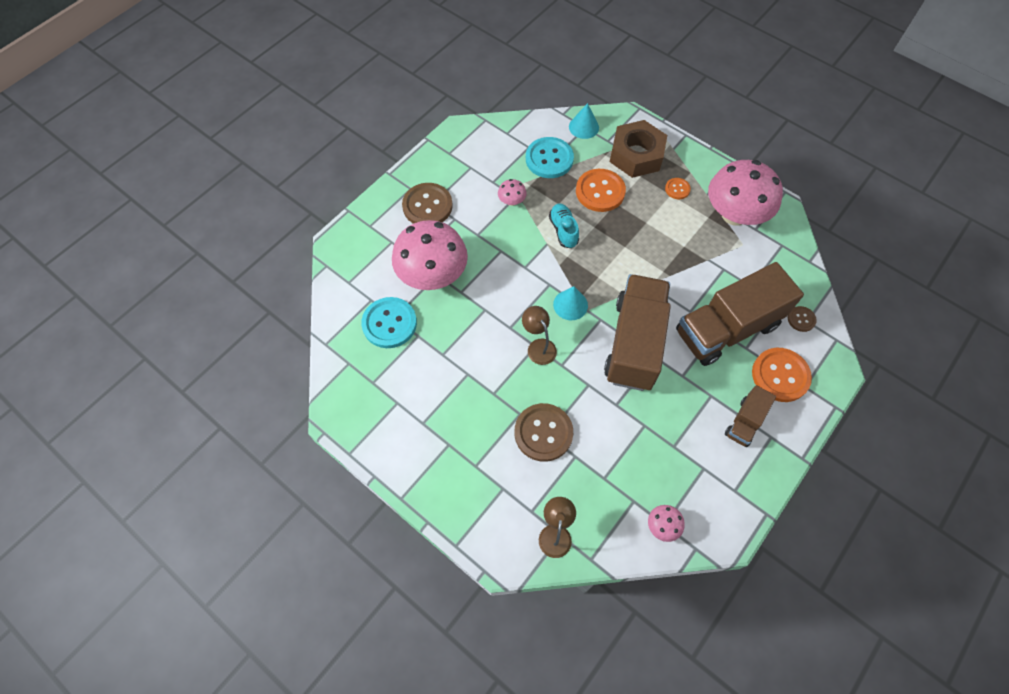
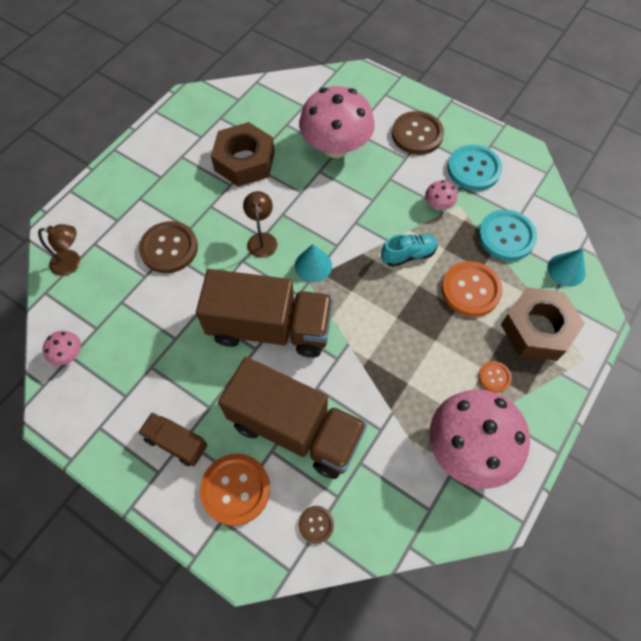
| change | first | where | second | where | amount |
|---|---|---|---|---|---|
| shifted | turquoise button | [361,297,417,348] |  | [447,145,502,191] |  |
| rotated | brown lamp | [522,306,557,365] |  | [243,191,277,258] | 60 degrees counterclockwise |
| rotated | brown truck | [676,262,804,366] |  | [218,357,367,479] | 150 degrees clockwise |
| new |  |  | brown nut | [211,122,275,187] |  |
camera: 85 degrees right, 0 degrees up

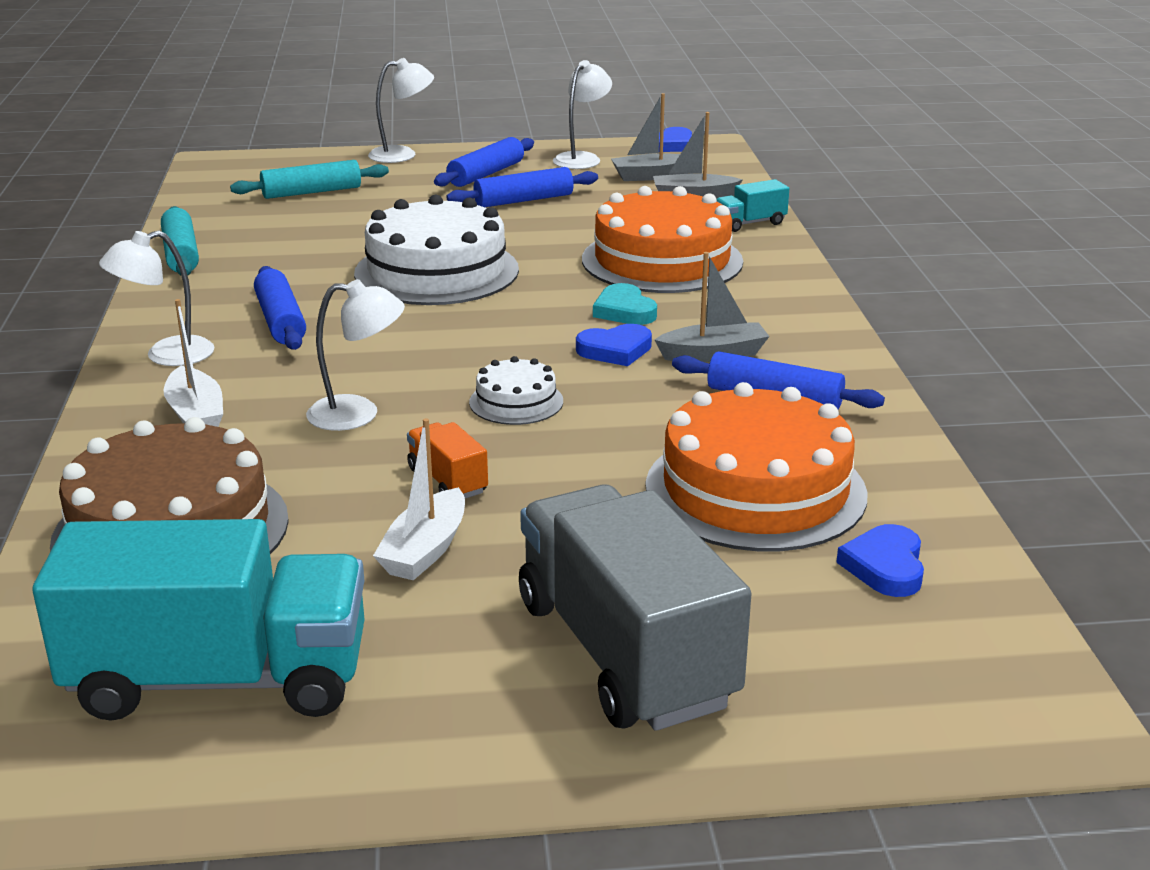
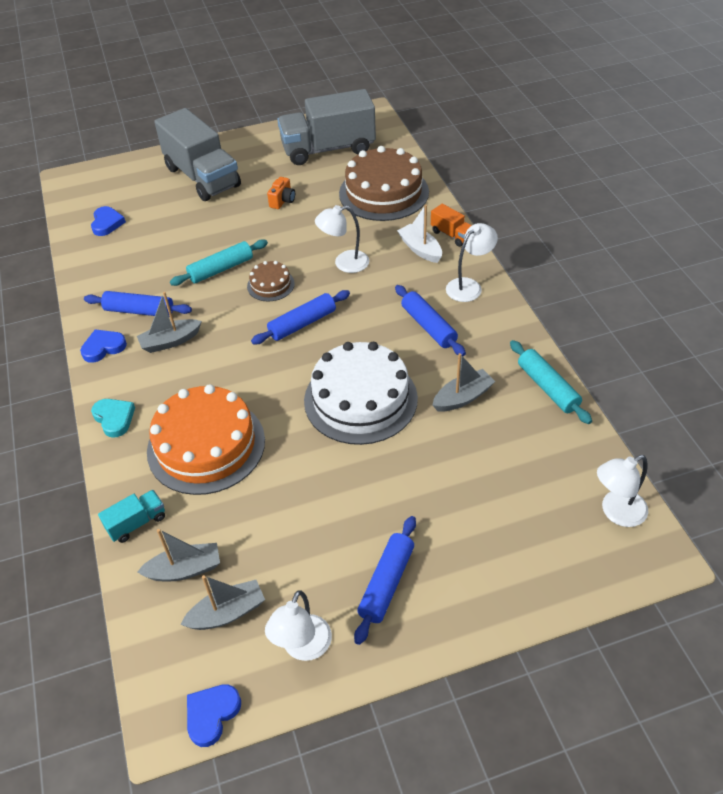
| change | first | where | second | where | amount |
|---|---|---|---|---|---|
| repainted | turquoise truck | [32,519,365,721] | grey truck | [277,89,376,165] |  |
| shifted | turquoise rolling pin | [230,160,389,199] |  | [170,239,268,286] |  |
| shifted | white lamp | [368,58,434,163] |  | [597,455,648,527] |  |
| swapped | white boat | [373,418,465,580] | orange camera | [267,177,295,209] |  |
| shifted | orange truck | [407,422,488,498] |  | [431,204,472,247] |  |
| shifted | blue rolling pin | [446,167,598,207] |  | [251,290,350,344] |  |
| repainted | white cake | [469,356,563,425] | brown cake | [247,261,295,301] |  |
| shifted | blue heart | [576,324,652,366] |  | [80,330,127,363] |  |
| shifted | turquoise heart | [593,283,657,325] |  | [91,399,135,438] |  |
| gone | orange cake | [646,382,868,551] |  |  |  |
| new |  |  | grey boat | [432,353,496,412] |  |
camera: 170 degrees right, 20 degrees up

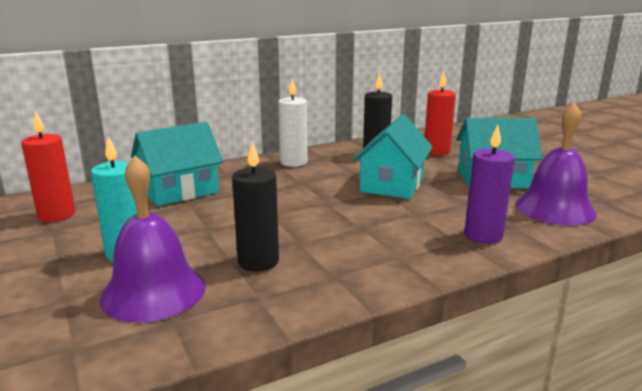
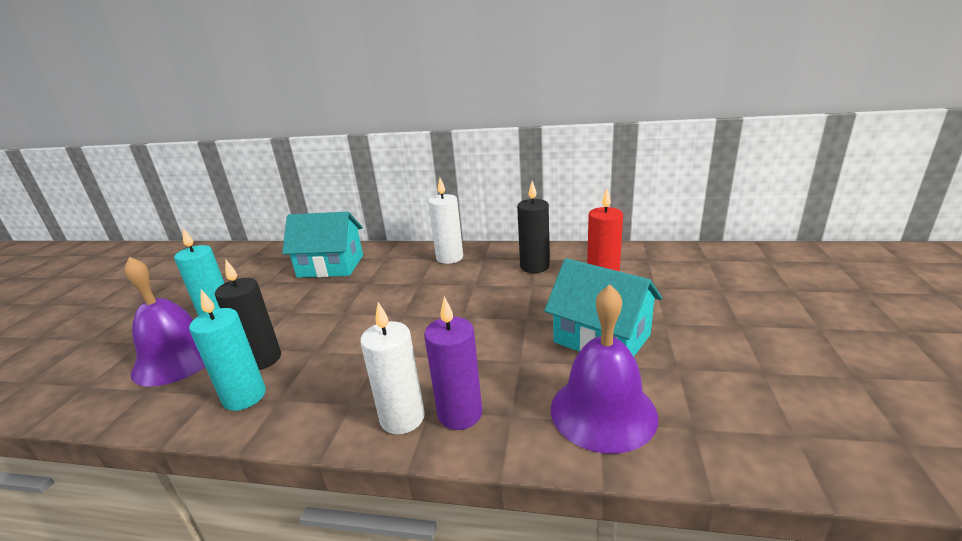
| change | first | where | second | where | amount |
|---|---|---|---|---|---|
| gone | red candle | [21,111,75,222] |  |  |  |
| gone | turquoise house | [353,114,433,199] |  |  |  |
| new |  |  | turquoise candle | [189,290,266,411] |  |
| new |  |  | white candle | [360,302,425,434] |  |
camera: 40 degrees right, 5 degrees up

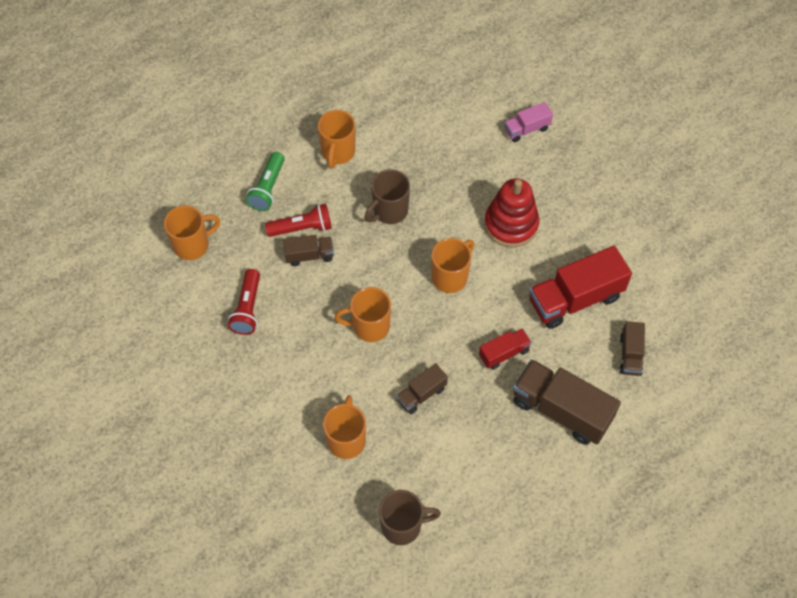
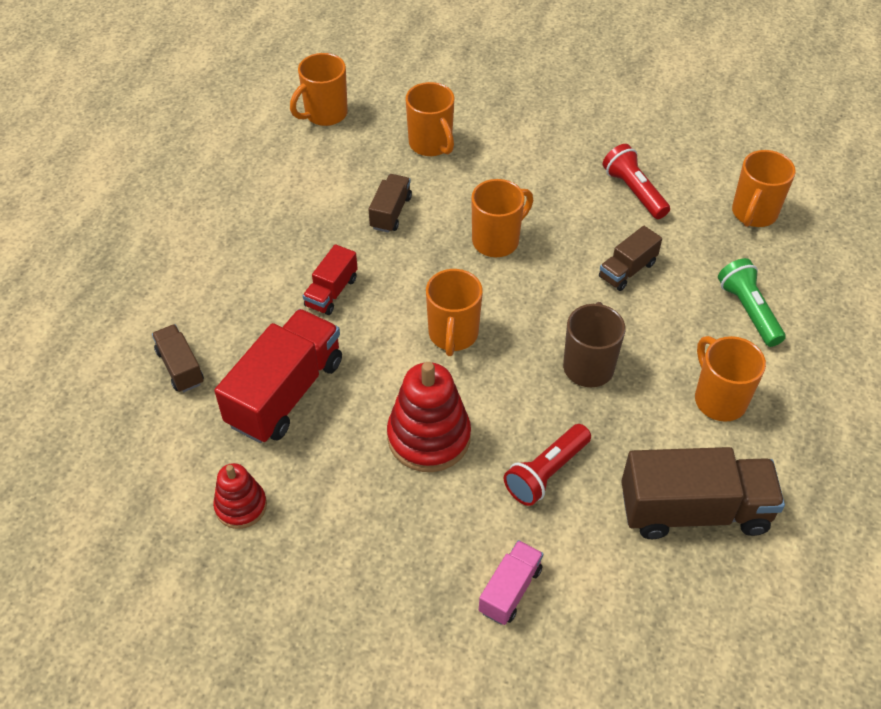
| change | first | where | second | where | amount |
|---|---|---|---|---|---|
| shifted | red flashlight | [265,204,332,237] |  | [504,424,591,506] |  |
| repainted | brown mug | [379,490,441,545] | orange mug | [290,53,348,126] |  |
| shifted | brown truck | [513,359,621,445] |  | [621,447,785,539] |  |
| new |  |  | red stacking toy | [213,463,267,529] |  |
camera: 145 degrees right, 10 degrees down

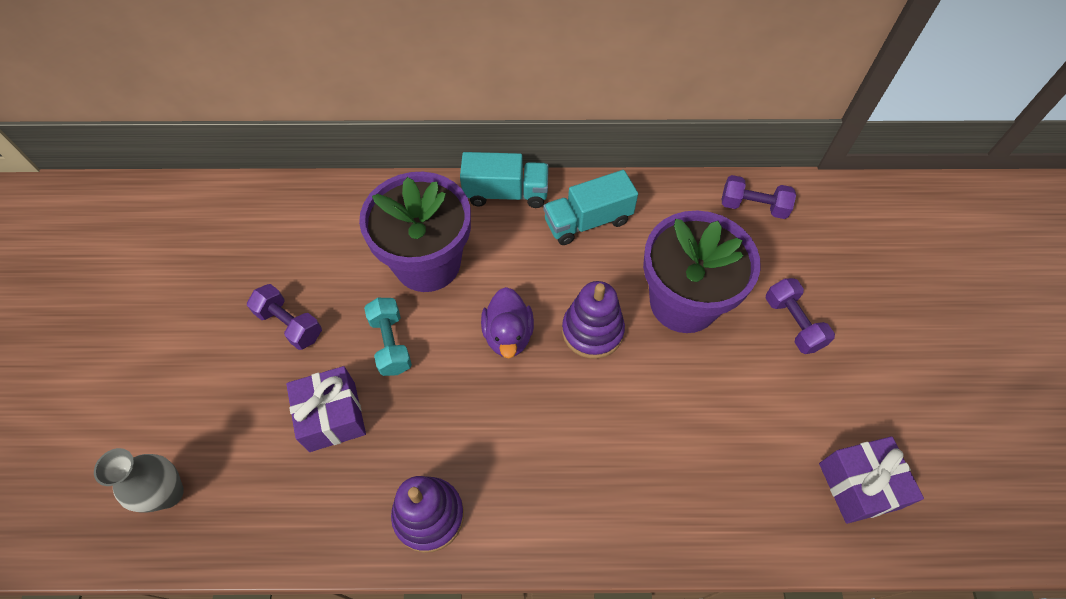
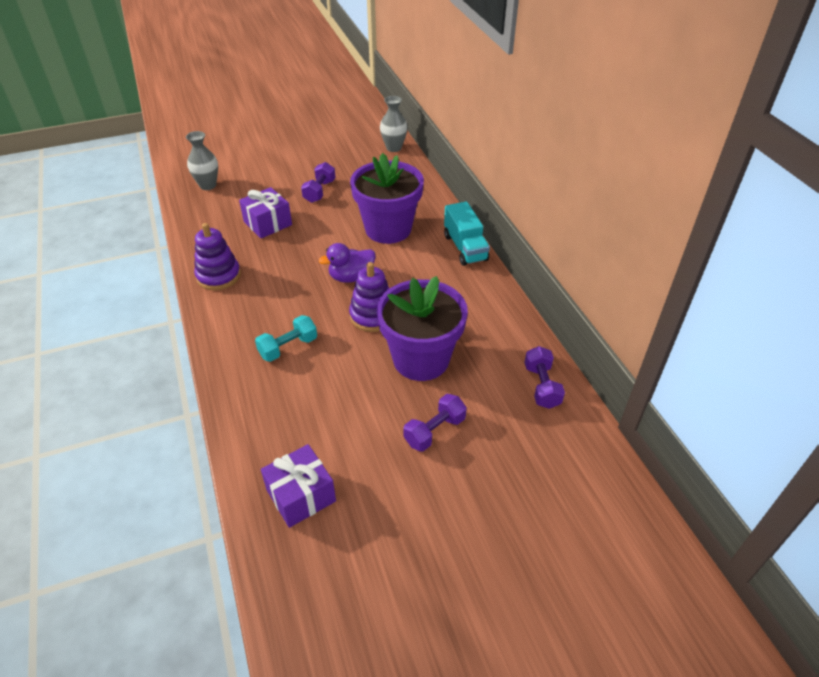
| change | first | where | second | where | amount |
|---|---|---|---|---|---|
| shifted | turquoise dumbbell | [364,298,412,376] |  | [255,315,317,362] |  |
| gone | turquoise truck | [544,170,638,245] |  |  |  |
| new |  |  | grey vase | [380,96,407,152] |  |
camera: 70 degrees right, 15 degrees down

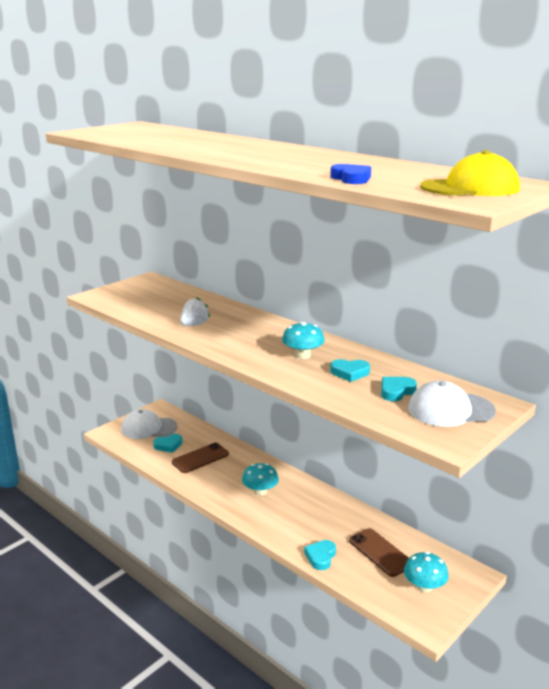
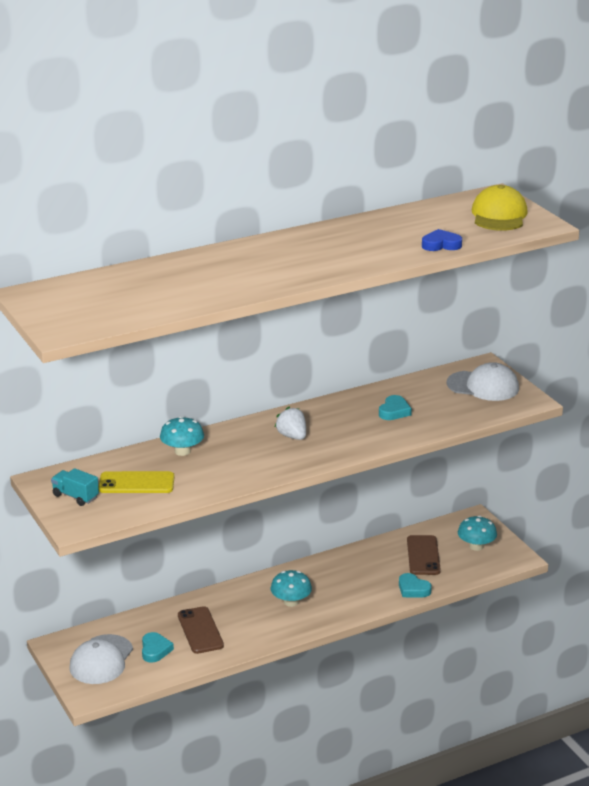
| change | first | where | second | where | amount |
|---|---|---|---|---|---|
| shifted | white strawberry | [180,297,210,326] |  | [275,407,306,440] |  |
| shifted | turquoise mushroom | [282,322,325,359] |  | [160,416,204,456] |  |
| rotated | brown phone | [349,528,409,577] |  | [407,535,441,575] | 75 degrees counterclockwise |
| gone | turquoise heart | [381,377,417,401] |  |  |  |
| rotated | white cap | [408,380,496,427] |  | [446,362,519,401] | 90 degrees counterclockwise |
| new |  |  | turquoise truck | [51,468,99,506] |  |
| new |  |  | yellow phone | [98,471,175,493] |  |
camera: 70 degrees left, 5 degrees up

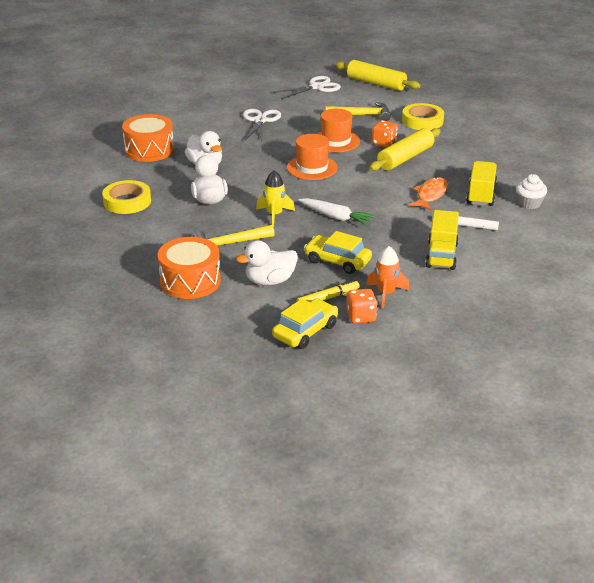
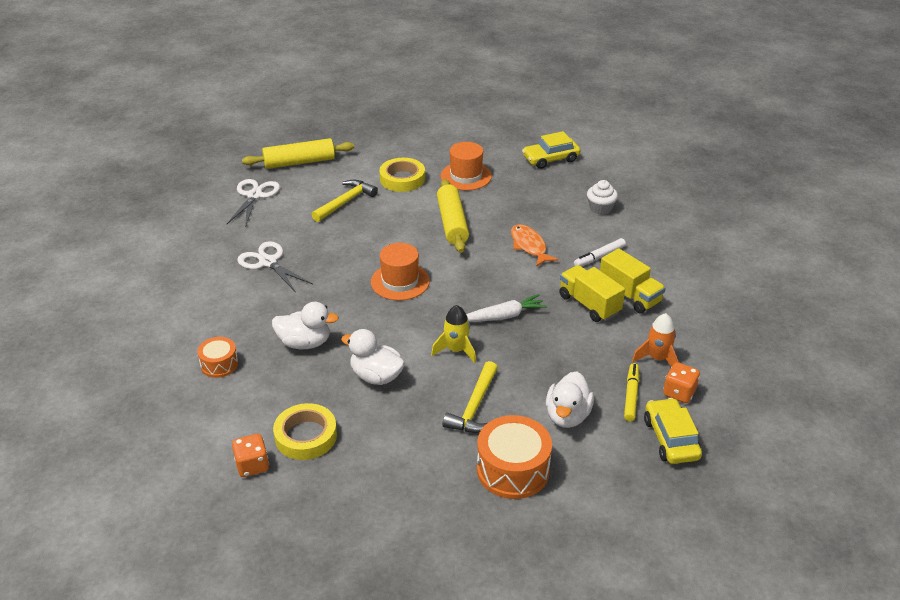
| change | first | where | second | where | amount |
|---|---|---|---|---|---|
| scaled | orange drum | [122,114,174,162] |  | [197,337,238,378] | x0.57 |
| shifted | yellow car | [304,231,372,274] |  | [522,131,580,169] |  |
| shifted | orange hat | [317,109,360,152] |  | [441,142,492,190] |  |
| shifted | orange dice | [372,120,398,148] |  | [232,434,269,477] |  |
| shifted | yellow truck | [466,161,497,206] |  | [559,265,625,322] |  |
camera: 50 degrees left, 5 degrees up

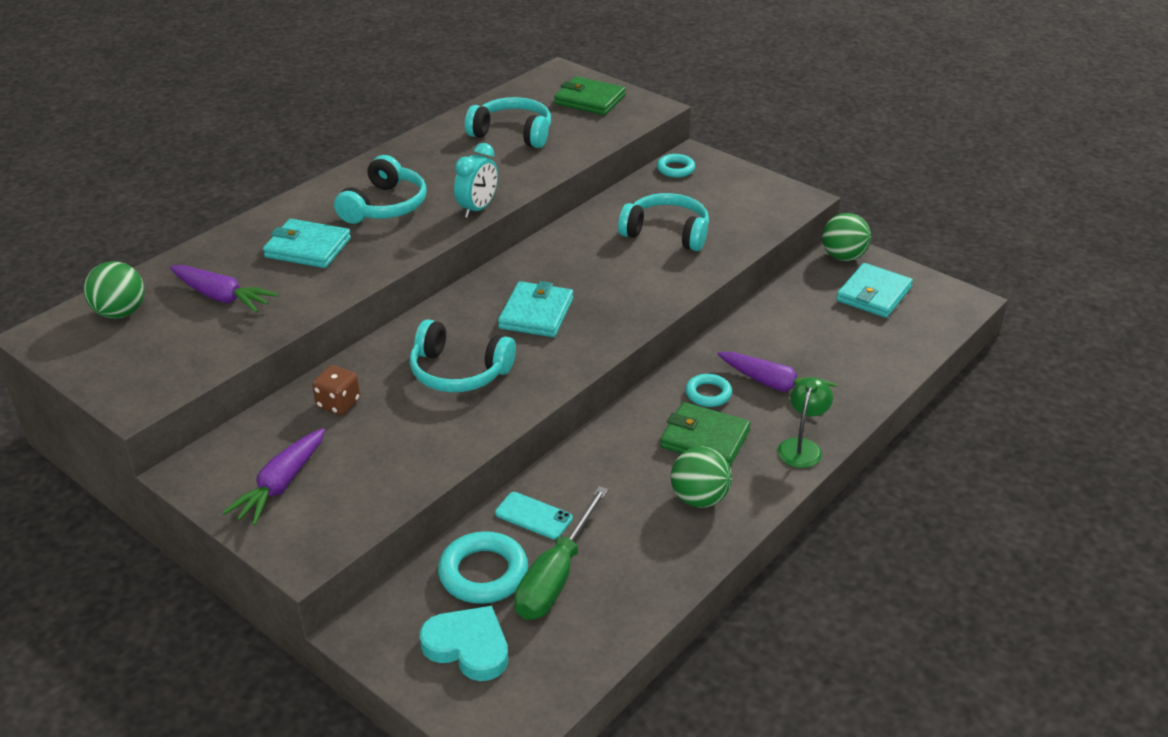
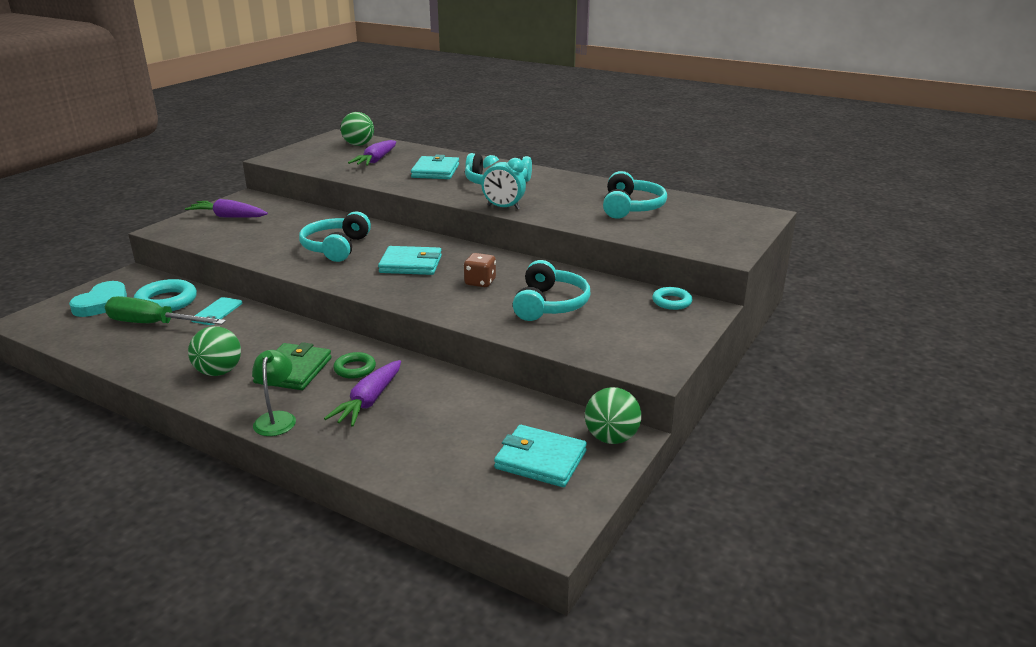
| change | first | where | second | where | amount |
|---|---|---|---|---|---|
| shifted | brown dice | [312,365,360,415] |  | [464,253,496,287] |  |
| gone | green wallet | [554,76,626,115] |  |  |  |
| repainted | turquoise ring | [685,374,732,407] | green ring | [333,352,376,379] |  |
| rotated | green lamp | [777,377,833,468] |  | [252,350,296,436] | 105 degrees counterclockwise |
camera: 80 degrees right, 10 degrees down

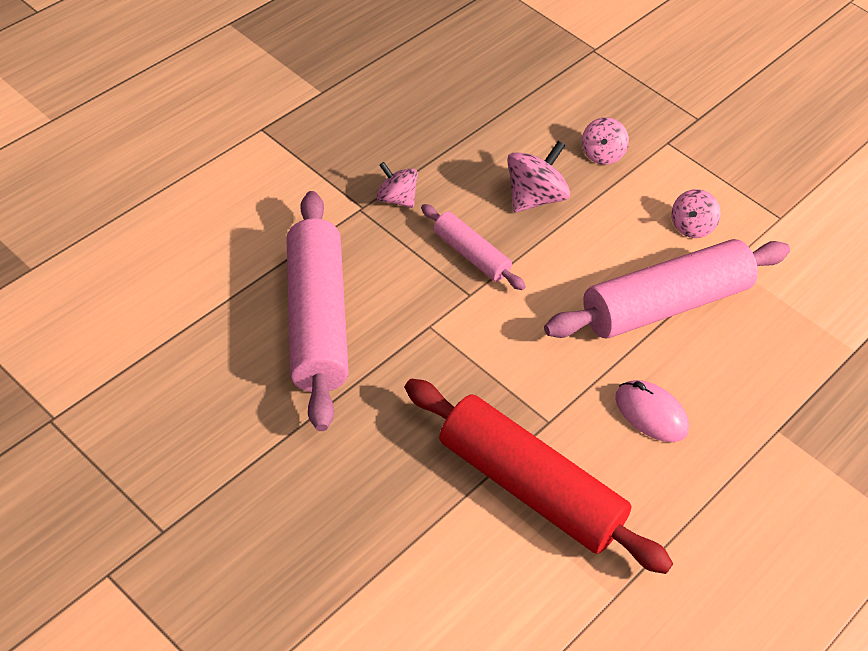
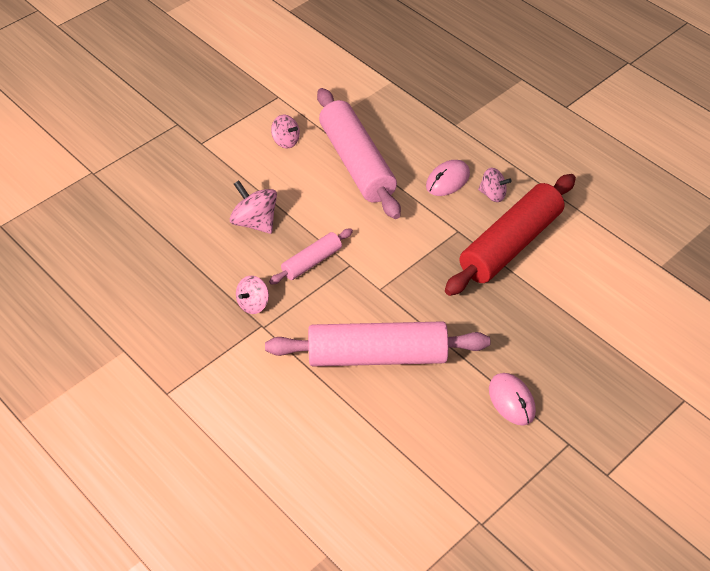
| change | first | where | second | where | amount |
|---|---|---|---|---|---|
| shifted | pink spinning top | [582,117,629,165] |  | [478,168,512,202] |  |
| new |  |  | pink mouse | [489,373,536,425] |  |
camera: 80 degrees left, 0 degrees up

